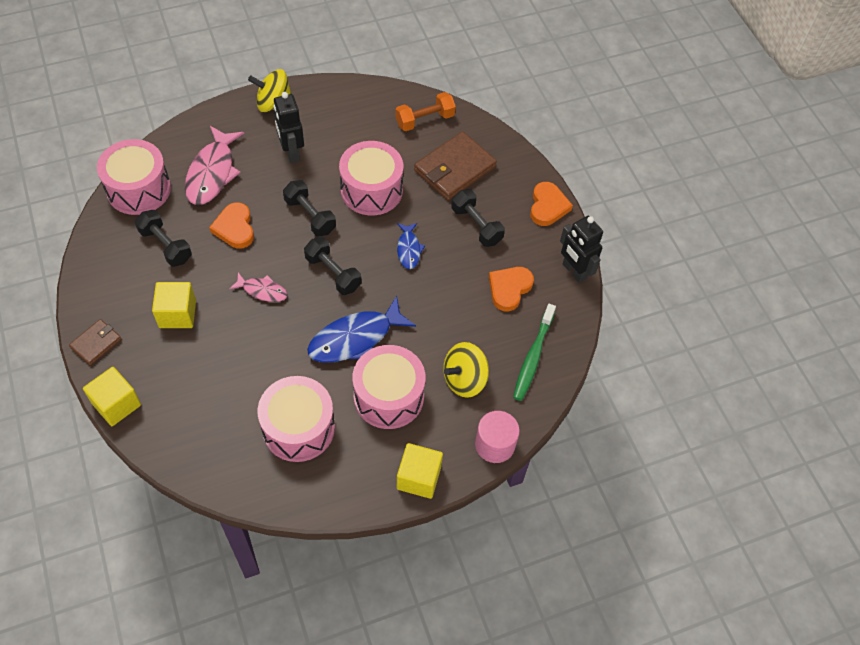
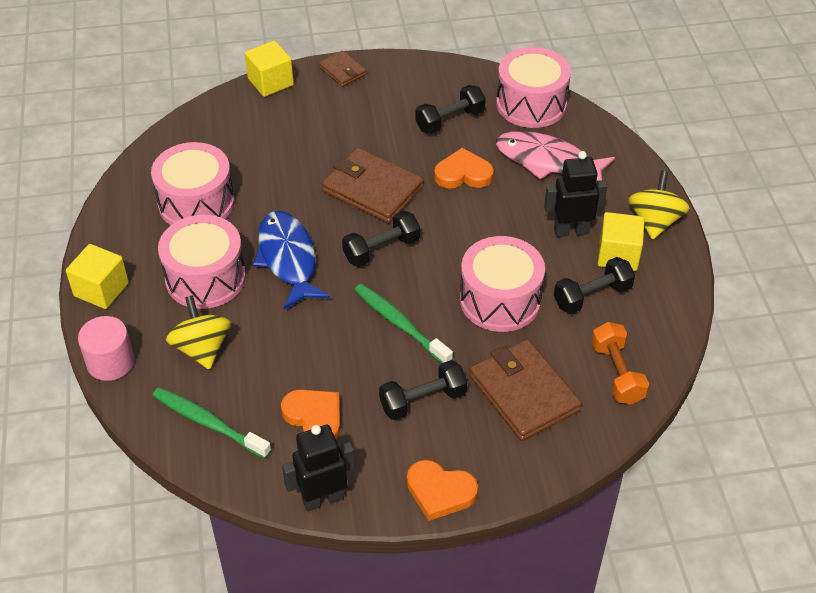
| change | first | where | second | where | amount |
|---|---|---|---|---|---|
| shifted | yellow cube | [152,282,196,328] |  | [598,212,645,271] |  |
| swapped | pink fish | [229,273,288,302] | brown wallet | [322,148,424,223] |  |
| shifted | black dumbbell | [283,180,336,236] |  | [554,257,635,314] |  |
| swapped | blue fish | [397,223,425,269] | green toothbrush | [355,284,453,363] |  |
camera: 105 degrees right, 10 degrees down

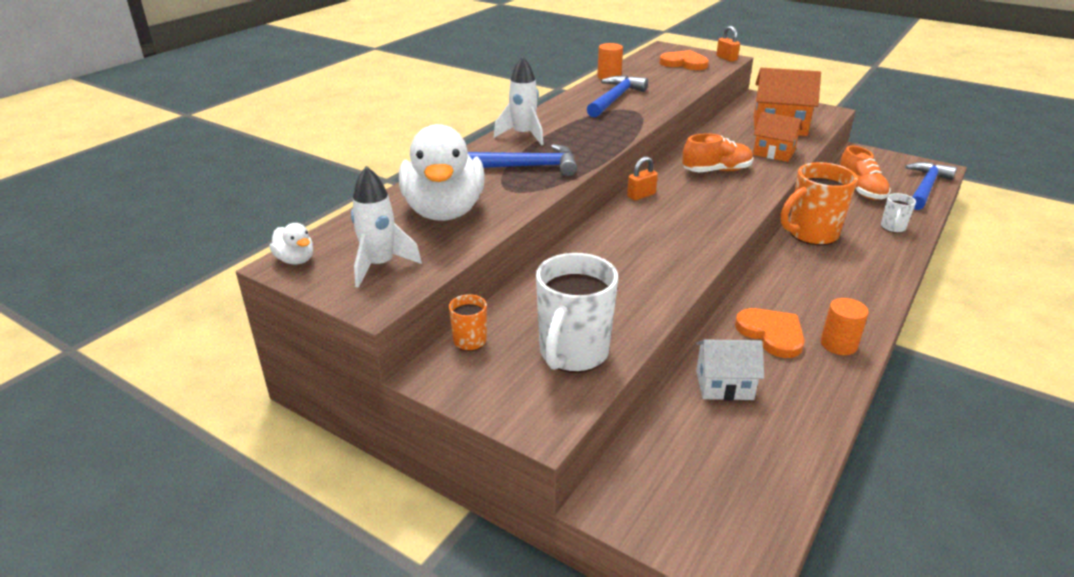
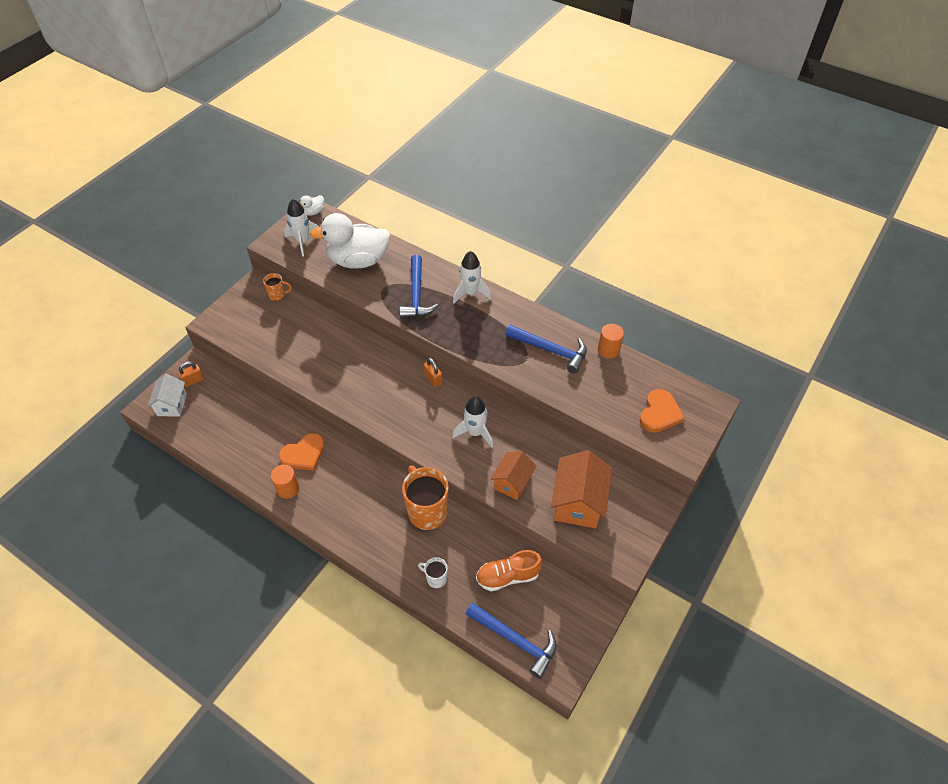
| change | first | where | second | where | amount |
|---|---|---|---|---|---|
| gone | white mug | [536,253,618,373] |  |  |  |
| swapped | orange shoe | [682,133,753,172] | white rocket | [452,396,493,448] |  |
| shifted | white house | [696,339,764,400] |  | [147,374,187,417] |  |
| shifted | orange padlock | [716,26,740,62] |  | [178,361,204,387] |  |
camera: 90 degrees right, 20 degrees up

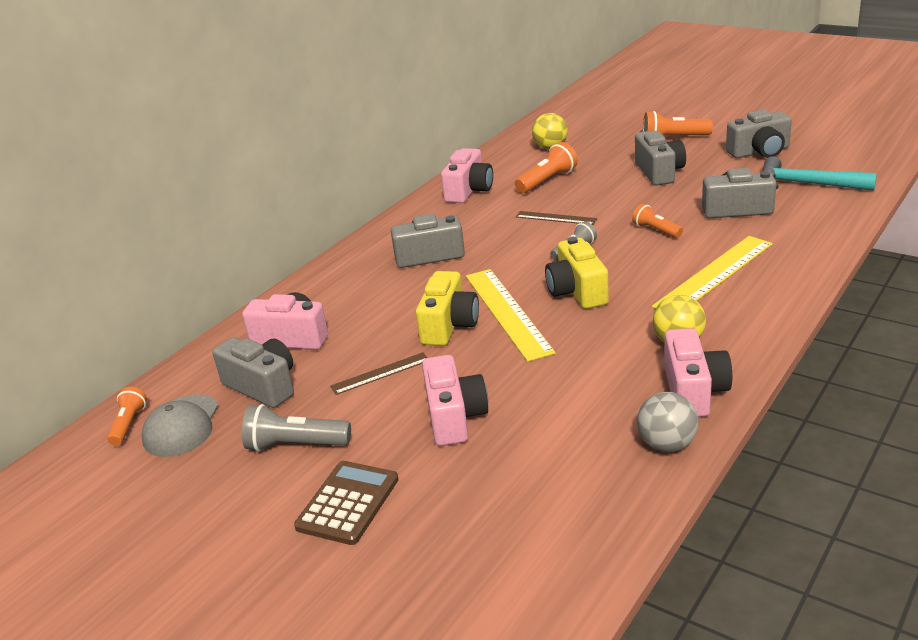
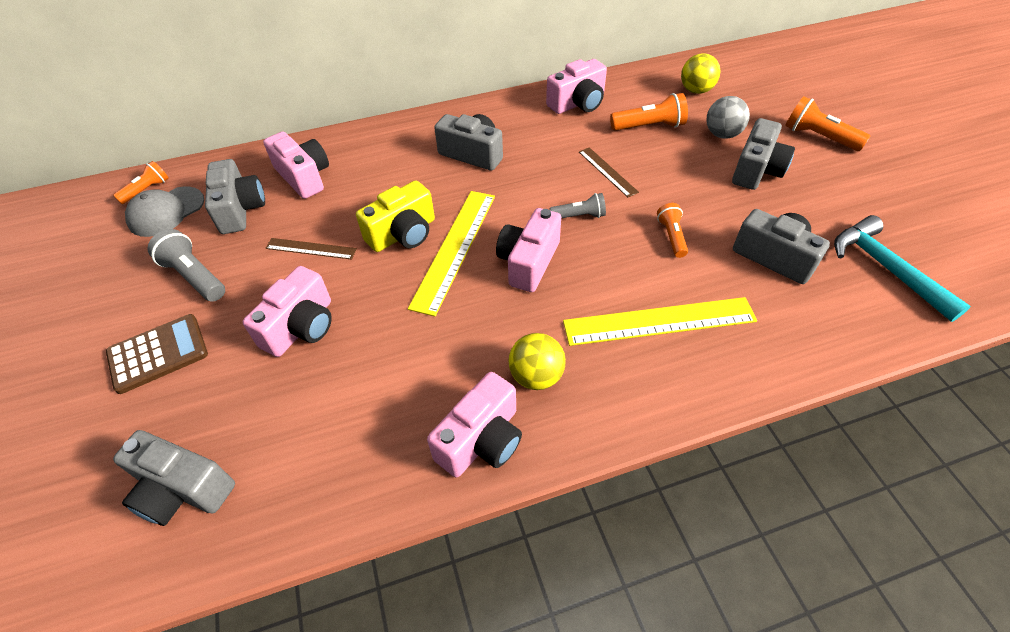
| change | first | where | second | where | amount |
|---|---|---|---|---|---|
| repainted | yellow camera | [545,237,609,309] | pink camera | [496,208,561,292] |  |
| shifted | grey ball | [637,392,699,452] |  | [706,96,750,139] |  |
| shifted | grey camera | [726,109,792,158] |  | [113,430,235,526] |  |
camera: 35 degrees right, 20 degrees up

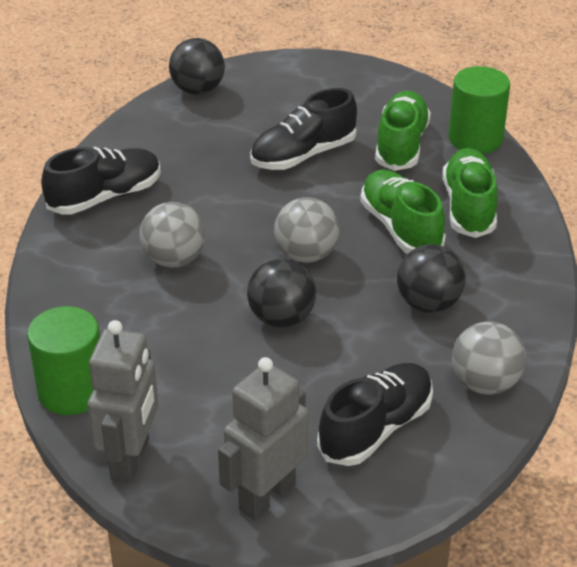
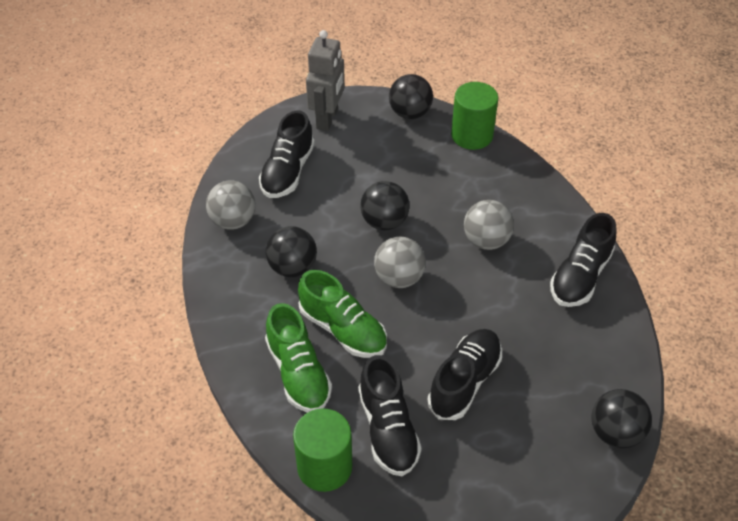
| change | first | where | second | where | amount |
|---|---|---|---|---|---|
| swapped | grey robot | [87,320,158,483] | black ball | [389,74,433,119] |  |
| repainted | green shoe | [375,91,431,171] | black shoe | [358,355,422,476] |  |
camera: 155 degrees right, 10 degrees up

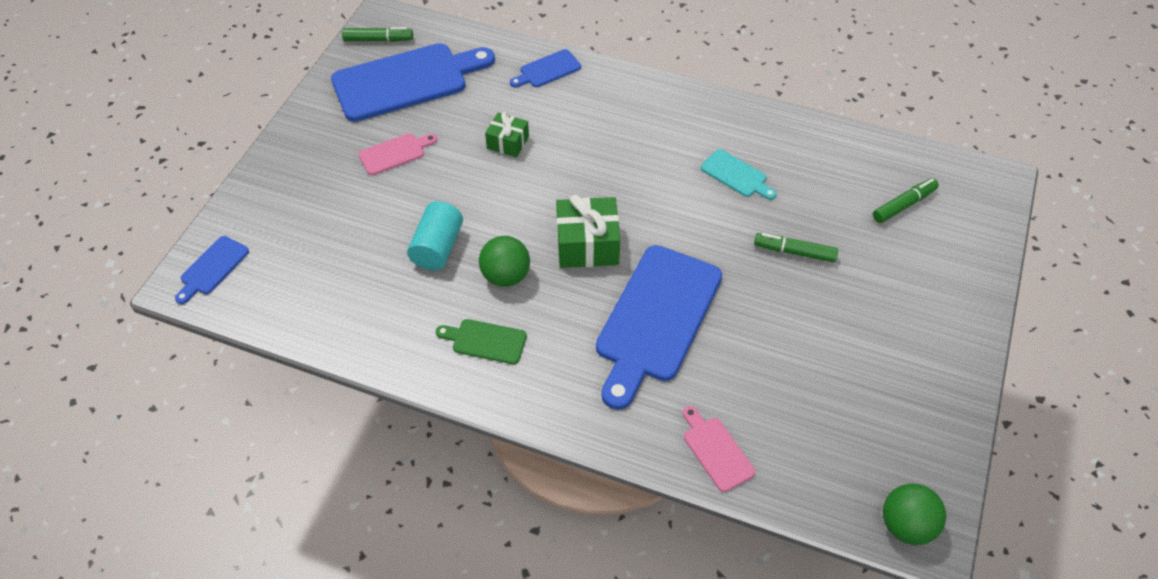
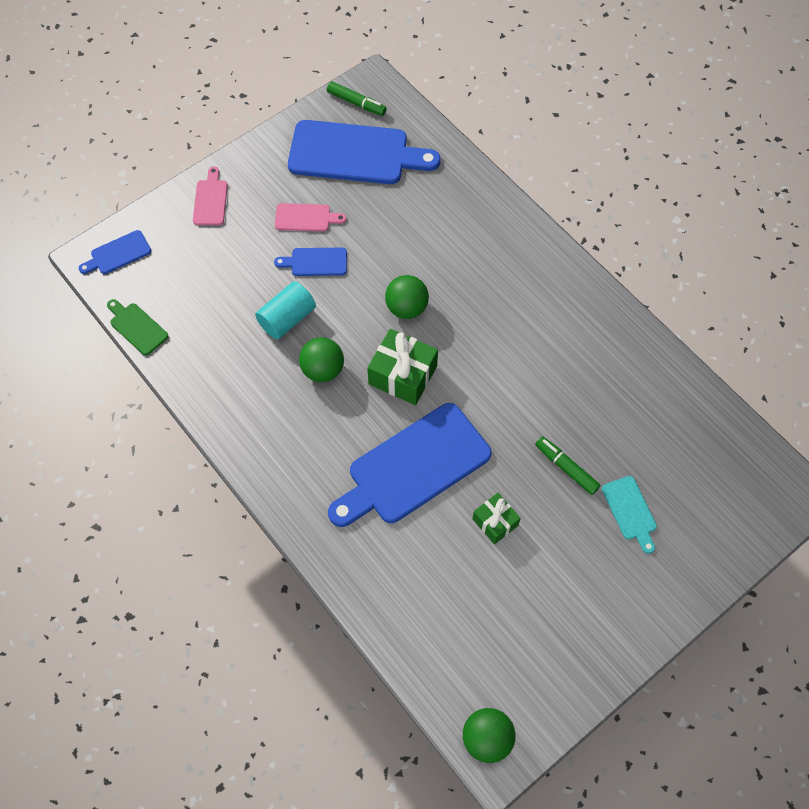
| change | first | where | second | where | amount |
|---|---|---|---|---|---|
| shifted | green cutting board | [436,319,527,364] |  | [107,299,169,355] |  |
| shifted | green gift | [485,112,529,157] |  | [473,493,521,544] |  |
| shifted | blue cutting board | [510,49,581,87] |  | [274,247,347,276] |  |
| shifted | pink cutting board | [683,406,755,492] |  | [193,166,228,225] |  |
| shifted | turquoise cutting board | [701,149,777,200] |  | [602,476,657,554] |  |
| gone | green marker | [873,178,939,223] |  |  |  |
| new |  |  | green ball | [385,275,429,319] |  |
camera: 30 degrees right, 10 degrees up

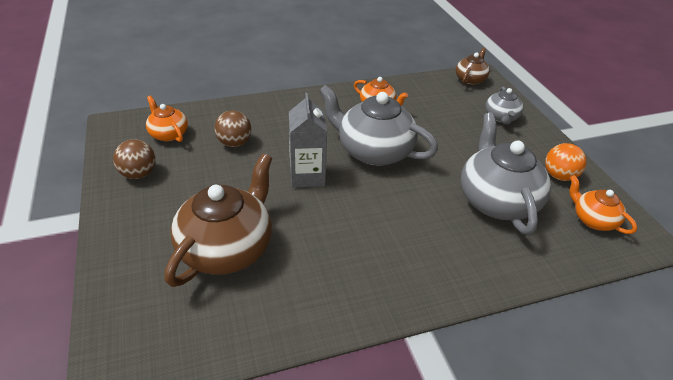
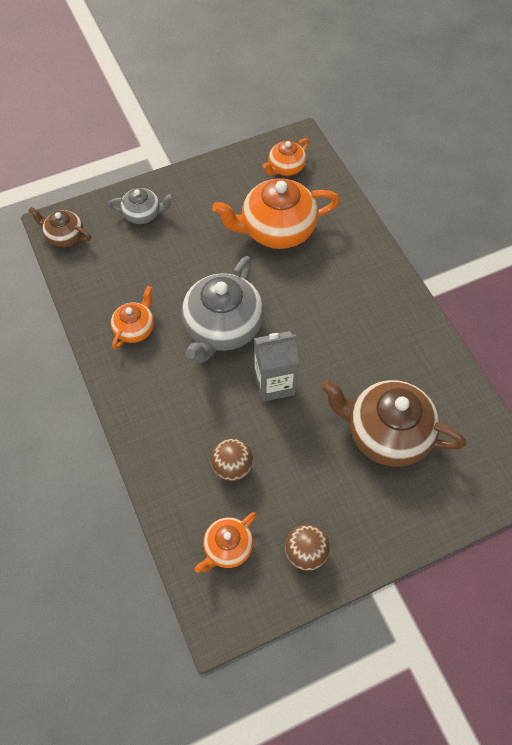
| change | first | where | second | where | amount |
|---|---|---|---|---|---|
| repainted | grey teapot | [461,113,551,235] | orange teapot | [212,178,340,249] |  |
| gone | orange ball | [545,143,587,181] |  |  |  |
camera: 95 degrees left, 20 degrees up

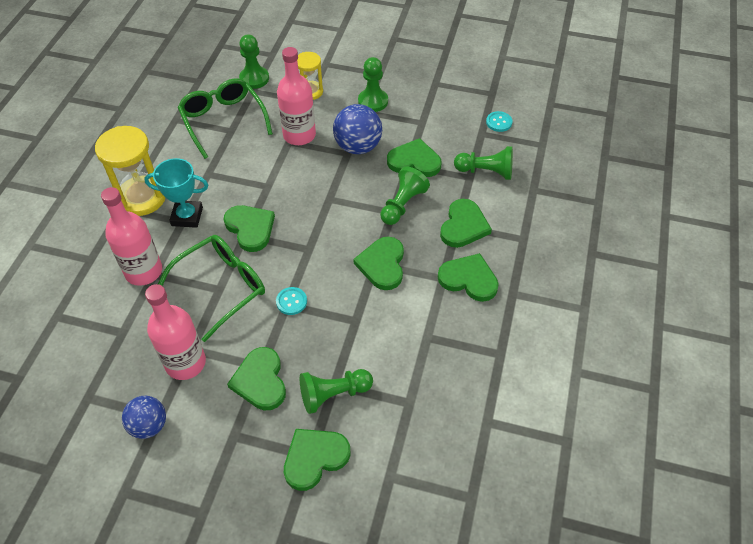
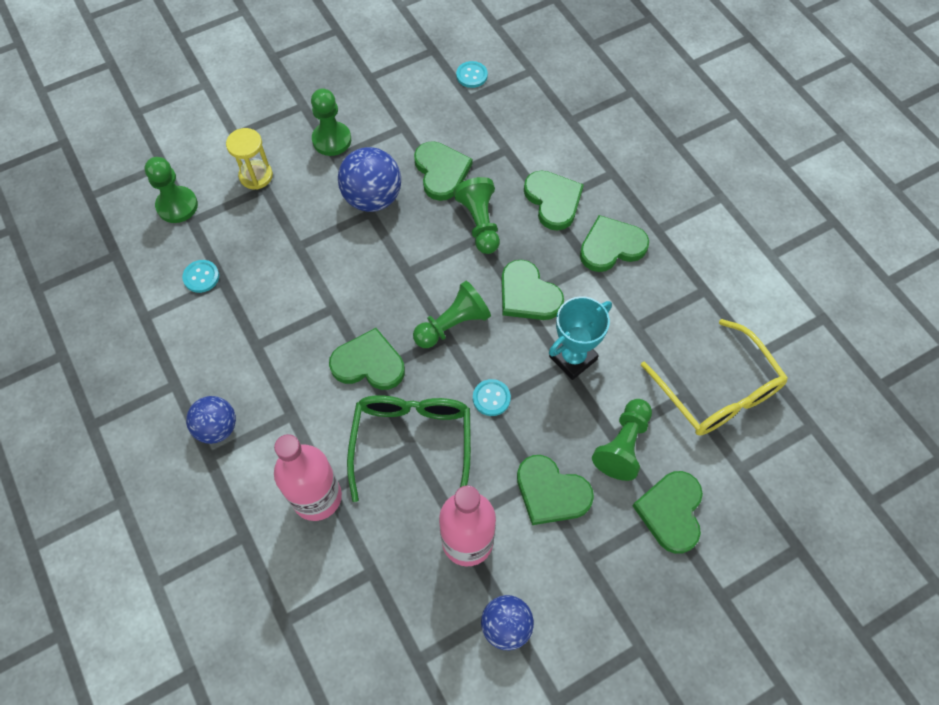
| change | first | where | second | where | amount |
|---|---|---|---|---|---|
| swapped | yellow hourglass | [95,126,165,216] | blue ball | [186,396,236,444] |  |
| shifted | turquoise trophy | [144,158,208,228] |  | [549,296,612,380] |  |
| swapped | green glasses | [178,78,273,159] | turquoise button | [182,260,219,293] |  |
| gone | pink bottle | [277,47,316,145] |  |  |  |
| rotated | green heart | [387,138,442,177] |  | [414,141,472,201] | 105 degrees clockwise |
| shifted | green pawn | [454,146,513,180] |  | [413,281,491,348] |  |
| new |  |  | yellow glasses | [641,319,788,436] |  |
camera: 45 degrees left, 10 degrees up

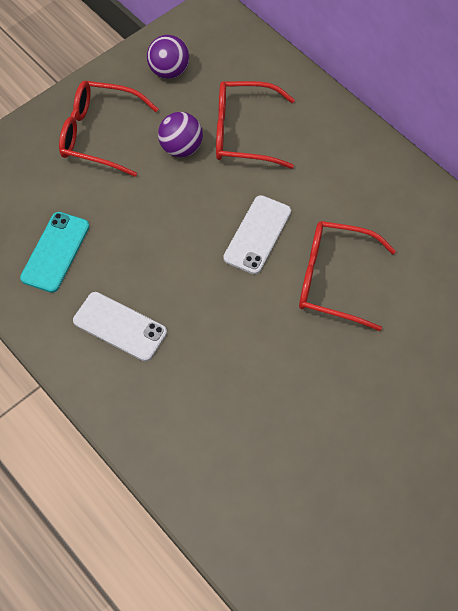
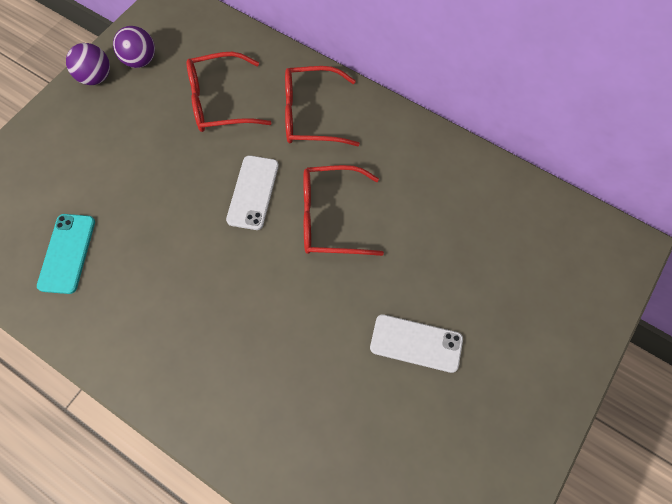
| change | first | where | second | where | amount |
|---|---|---|---|---|---|
| shifted | red glasses | [59,81,158,177] |  | [285,66,360,146] |  |
| shifted | white phone | [73,292,167,361] |  | [370,314,463,373] |  |
| shifted | purple ball | [158,112,203,157] |  | [66,43,110,85] |  |
camera: 15 degrees left, 5 degrees up

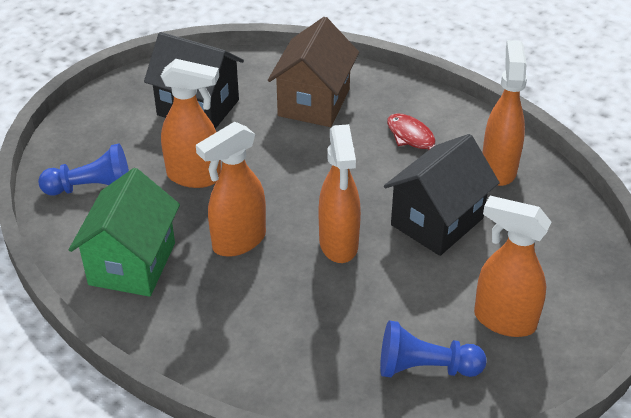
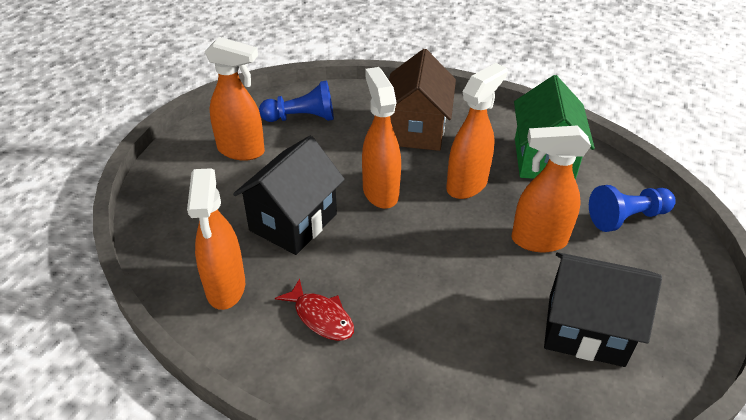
| change | first | where | second | where | amount |
|---|---|---|---|---|---|
| shifted | brown house | [268,17,359,127] |  | [389,49,456,151] |  |
camera: 170 degrees right, 0 degrees up

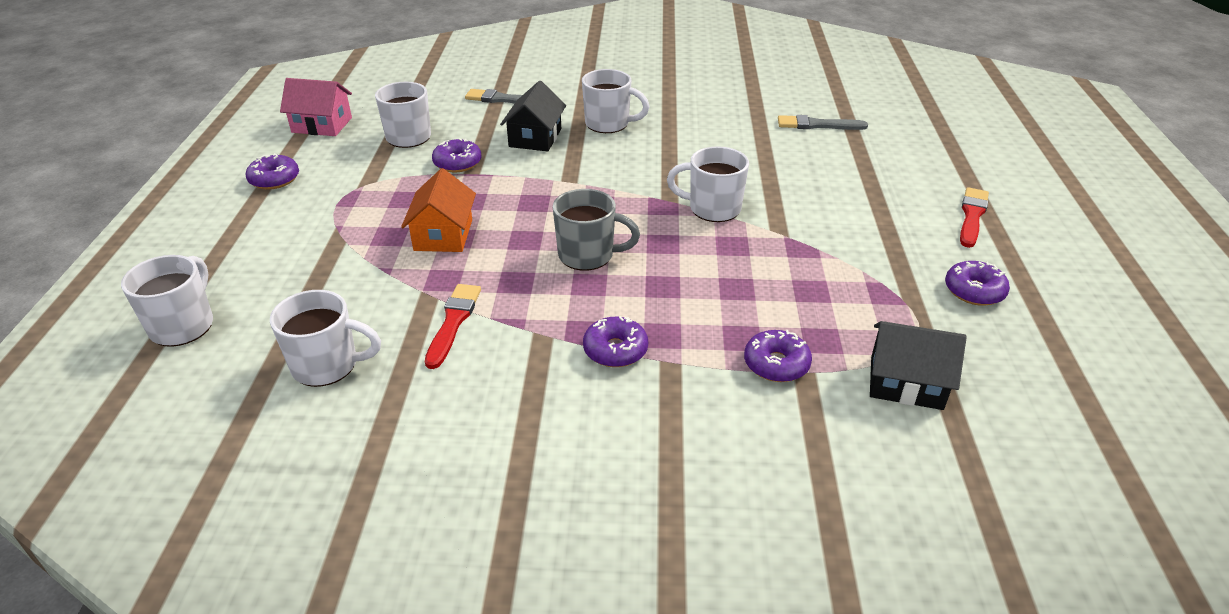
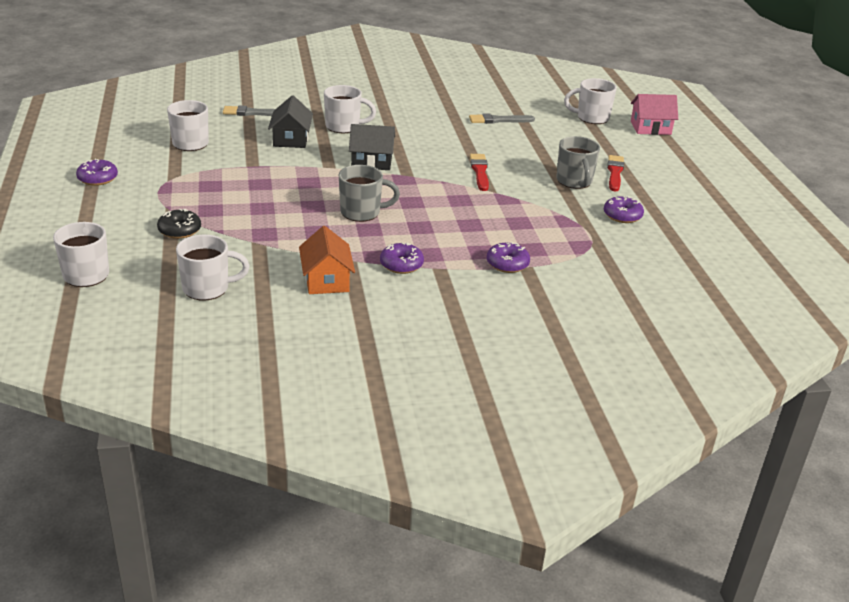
| change | first | where | second | where | amount |
|---|---|---|---|---|---|
| shifted | pink house | [280,78,352,136] |  | [631,94,678,135] |  |
| shifted | orange house | [401,168,476,252] |  | [299,226,355,294] |  |
| shifted | red brush | [425,284,481,369] |  | [470,154,489,191] |  |
| gone | purple donut | [432,138,481,173] |  |  |  |
| shifted | white mug | [667,146,749,222] |  | [564,78,617,124] |  |
| shifted | black house | [870,321,967,410] |  | [349,124,395,170] |  |
| new |  |  | black donut | [157,209,201,239] |  |
| new |  |  | grey mug | [556,136,600,189] |  |
camera: 15 degrees left, 5 degrees down

